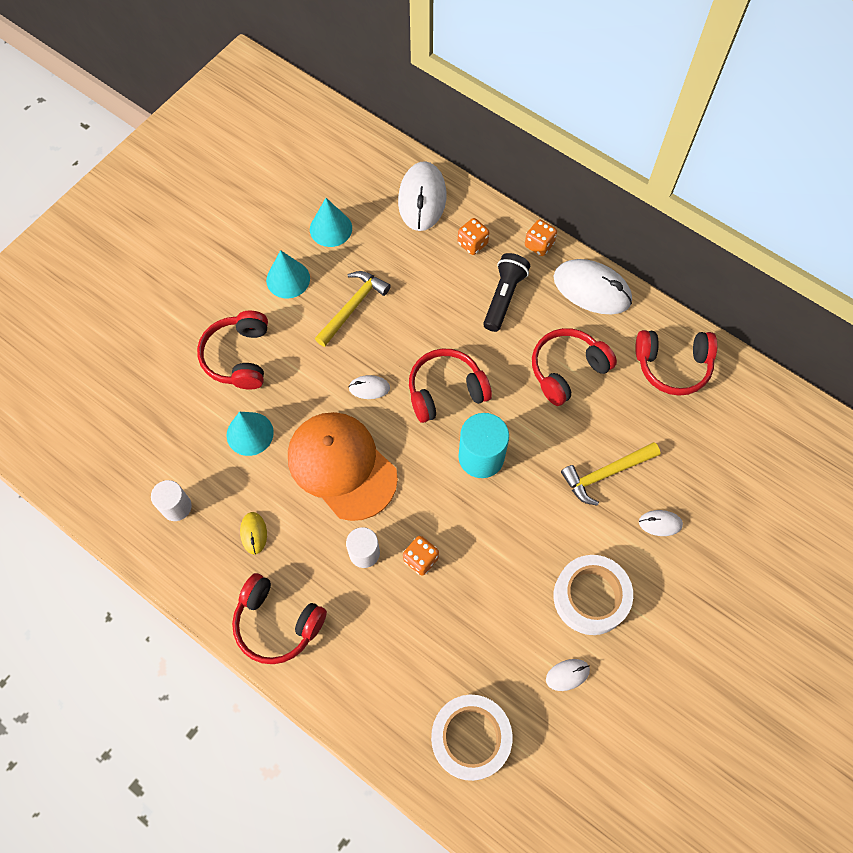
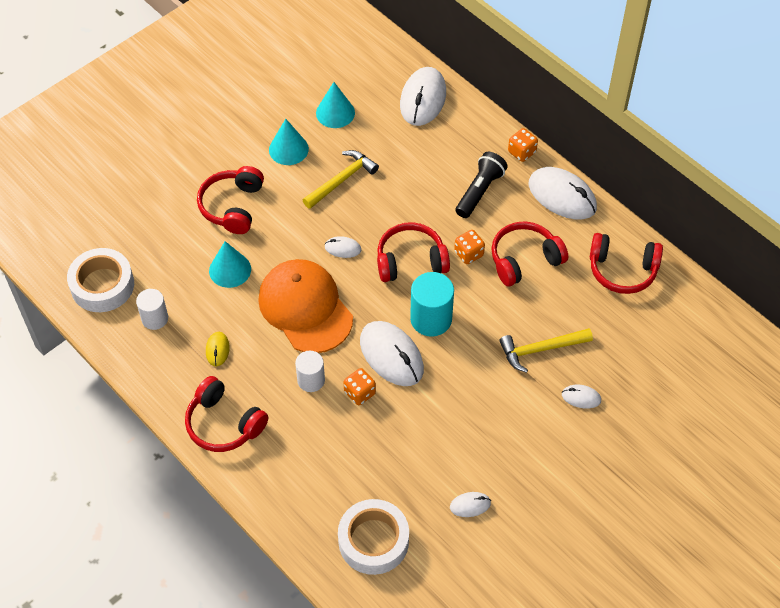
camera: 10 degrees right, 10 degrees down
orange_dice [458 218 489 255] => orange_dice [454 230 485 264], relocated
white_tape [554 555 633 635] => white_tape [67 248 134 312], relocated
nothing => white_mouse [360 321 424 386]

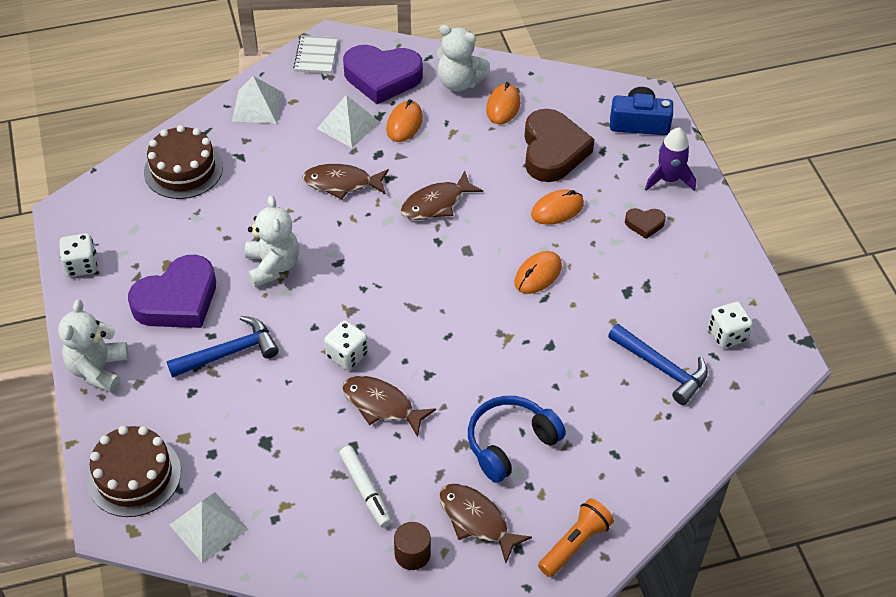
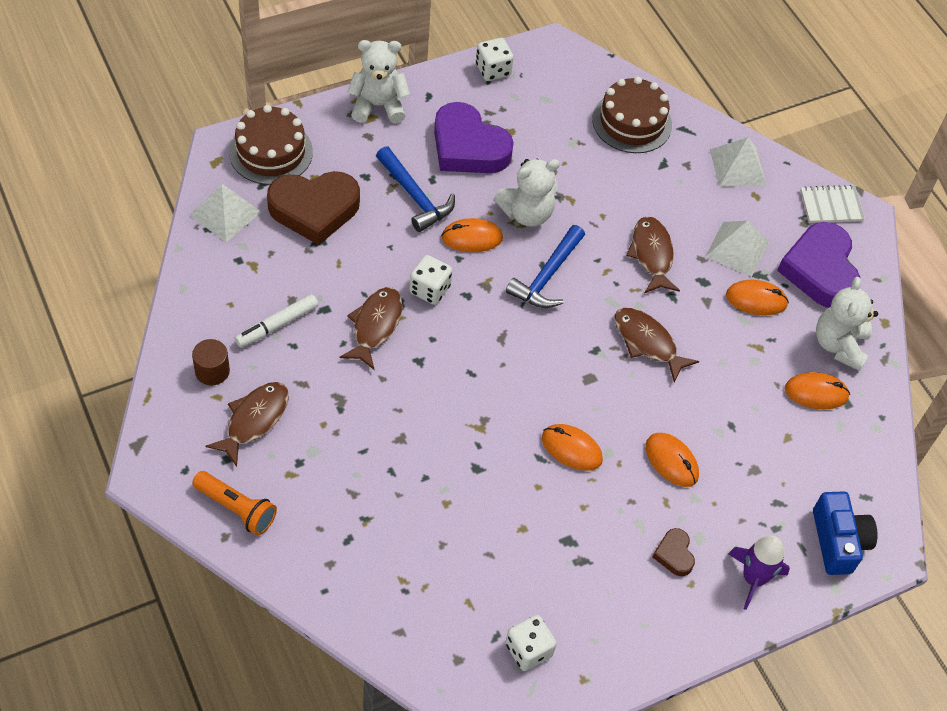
camera: 75 degrees right, 5 degrees up
brown_heart [525 109 595 182] => brown_heart [267 171 360 245], relocated
blue_hammer [608 324 708 405] => blue_hammer [506 225 585 308], relocated
blue_headphones [468 396 566 483] => nothing
nothing => orange_mouse [441 218 503 252]

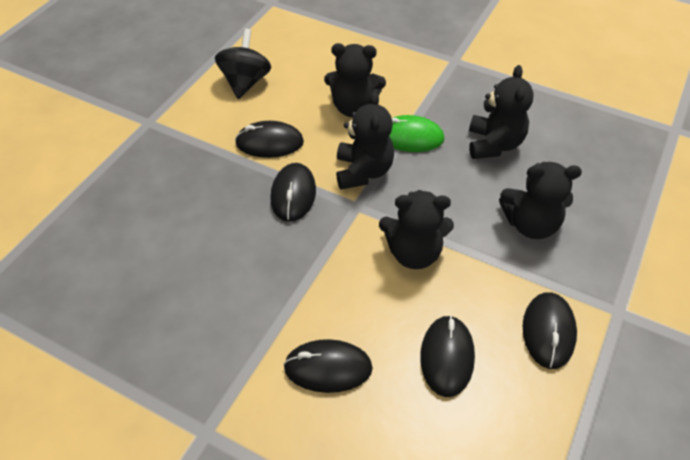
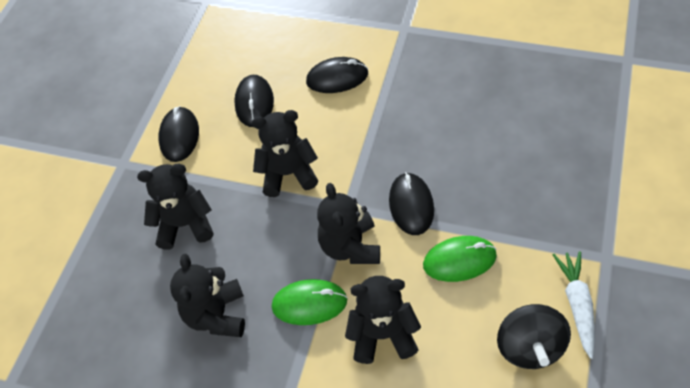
camera: 175 degrees right, 5 degrees up
black_mouse [235 121 304 158] => green_mouse [423 236 497 282]
nothing => white_carrot [553 251 595 359]

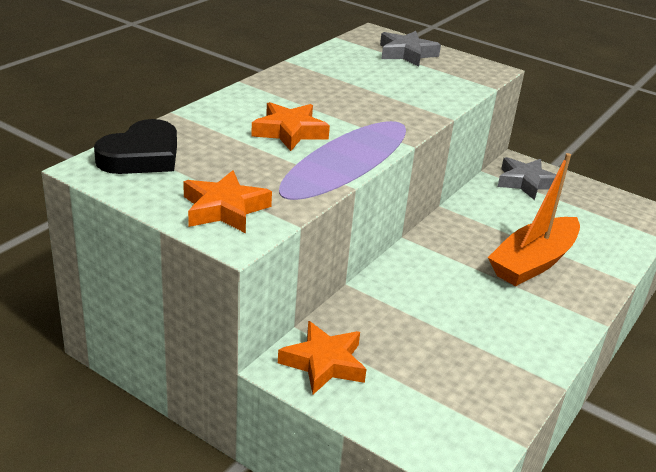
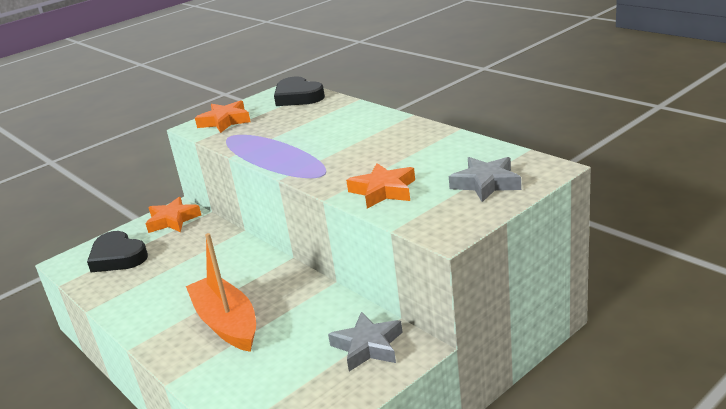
camera: 110 degrees right, 5 degrees down
orange_star [251 102 330 151] => orange_star [346 163 415 209], relocated
nothing => black_heart [87 231 148 272]

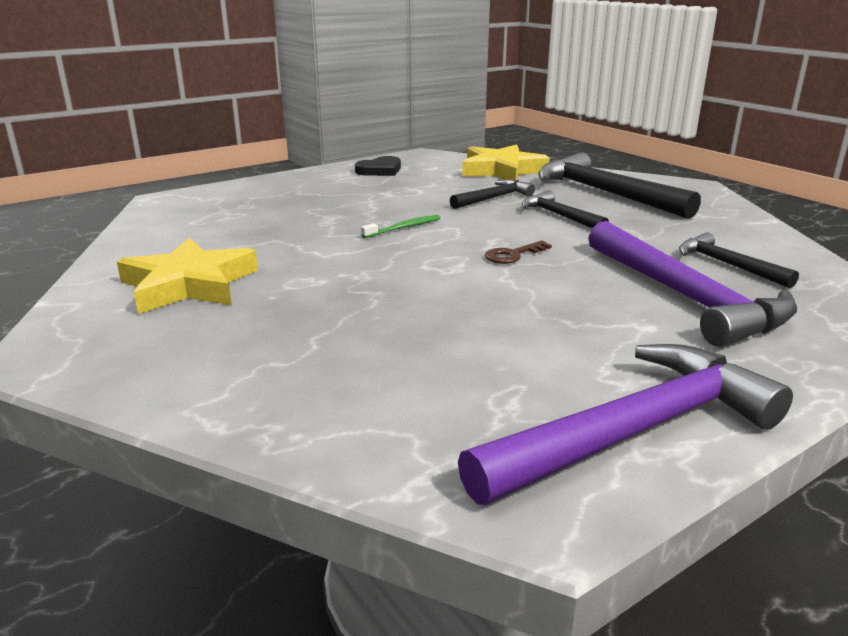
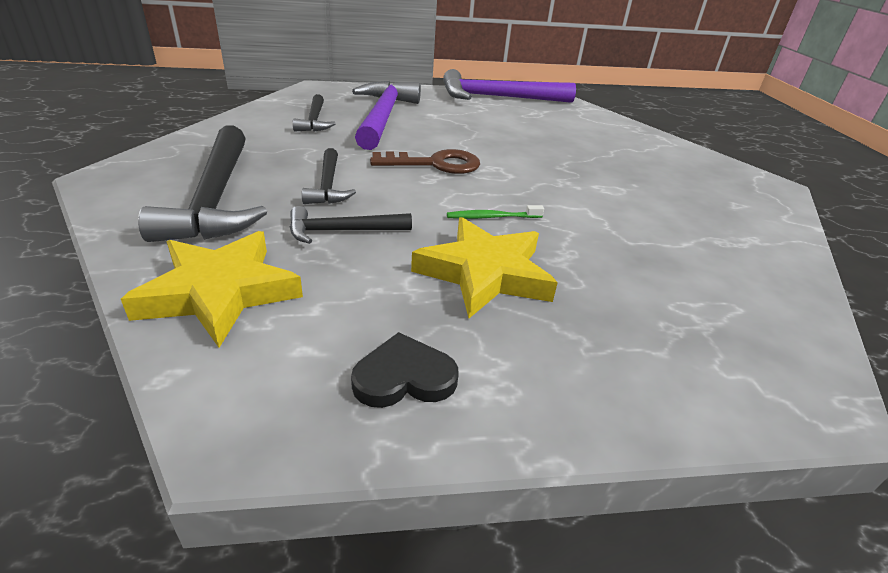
camera: 155 degrees left, 10 degrees up
yellow_star [117 238 258 314] => yellow_star [411 217 558 318], relocated
brown_key [485 240 552 264] => brown_key [370 149 480 174], x1.74

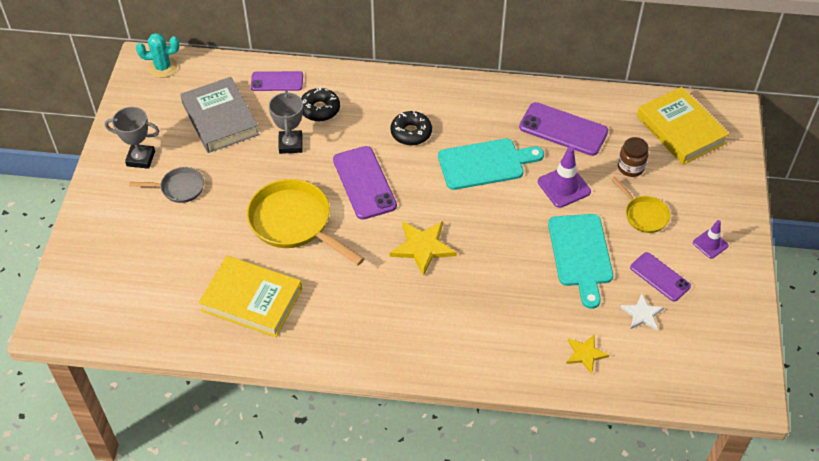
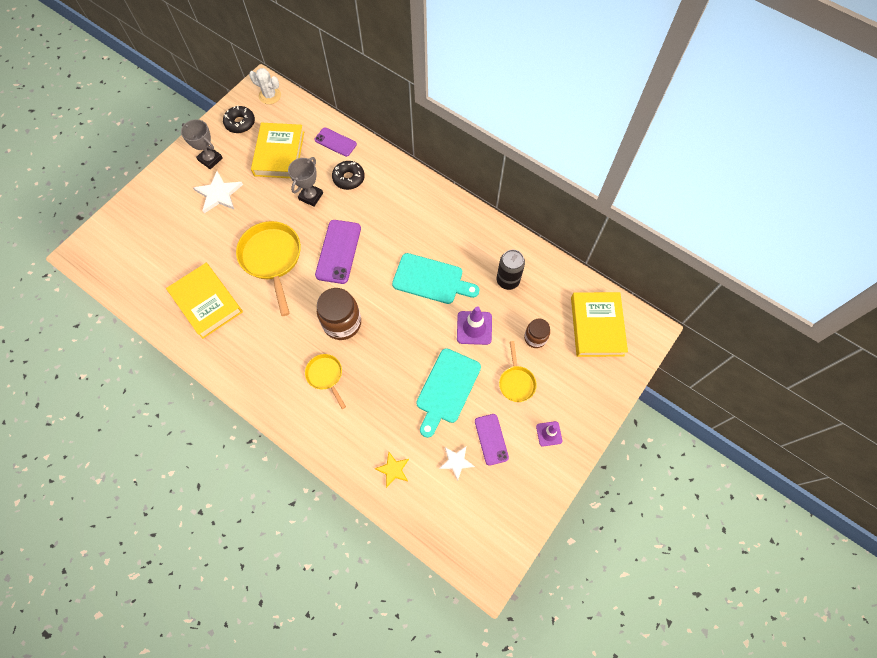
camera: 30 degrees right, 15 degrees up
turquoise_cactus [136 33 179 78] => white_cactus [249 68 281 104]
grey_book [180 77 259 153] => yellow_book [251 123 304 178]
purple_phone [519 102 608 156] => black_can [497 250 525 290]
black_donut [390 111 432 145] => black_donut [223 105 255 133], relocated
grey_pan [129 167 204 203] => white_star [193 171 243 213]
yellow_star [390 221 457 276] => brown_jar [317 288 361 340]
nothing => yellow_pan [305 354 346 409]

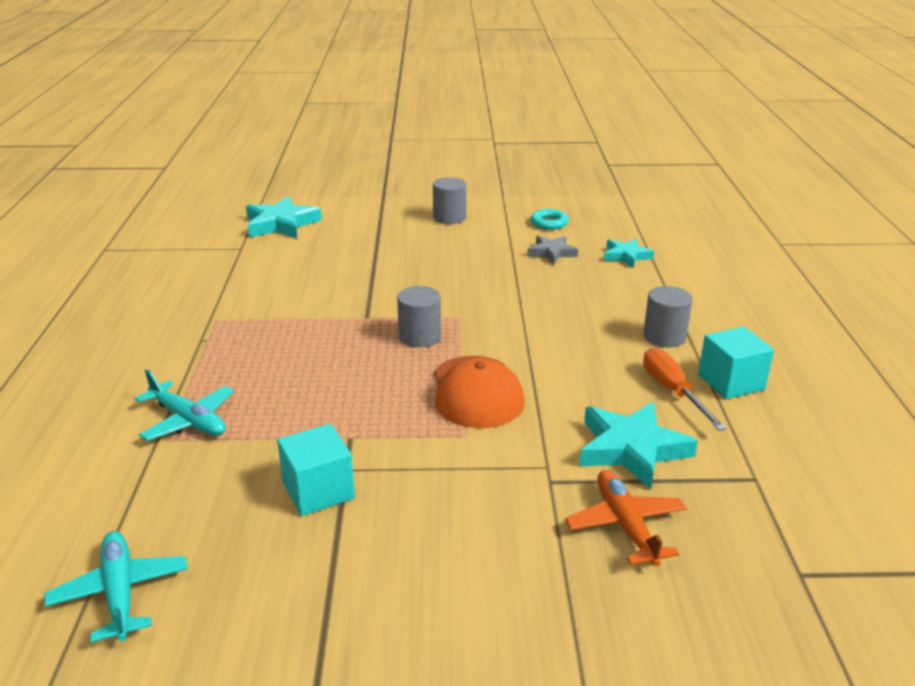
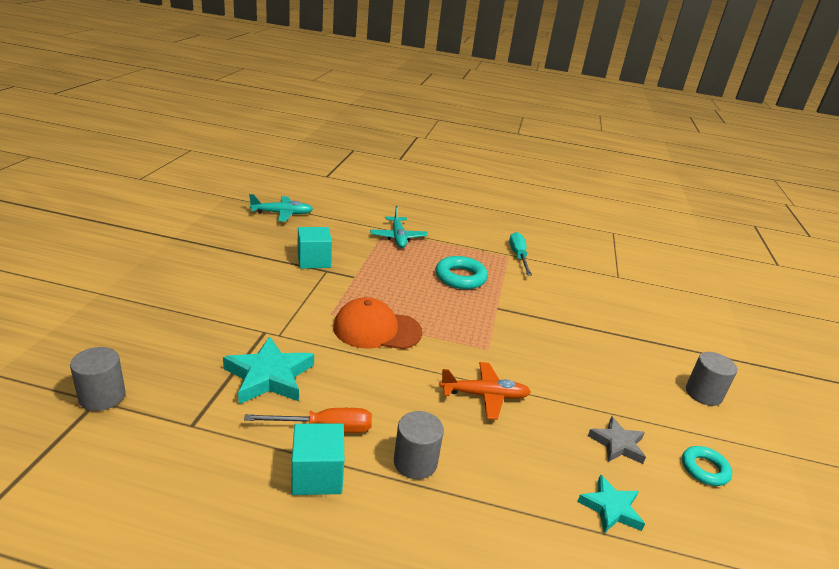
camera: 100 degrees right, 0 degrees up
turquoise_star [246 196 322 238] => nothing
grey_cylinder [397 286 441 347] => grey_cylinder [70 347 126 411], relocated
turquoise_plane [135 369 234 441] => turquoise_plane [370 206 428 248], 60 degrees counterclockwise
orange_plane [565 470 687 566] => orange_plane [440 362 531 420], relocated
nothing => turquoise_screwdriver [509 232 532 276]
nothing => turquoise_ring [436 256 488 289]

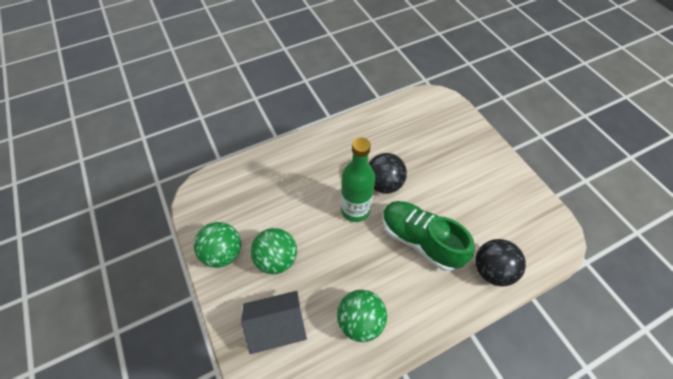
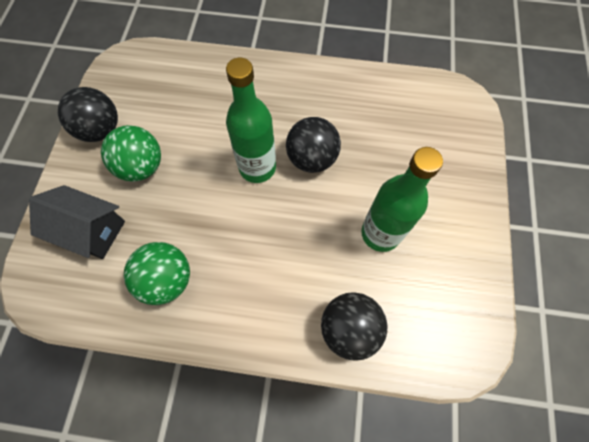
camera: 35 degrees right, 10 degrees up
green_shoe [383 201 475 271] => nothing
green_ball [194 222 241 268] => black_ball [58 87 118 142]
nothing => green_bottle [361 147 443 252]

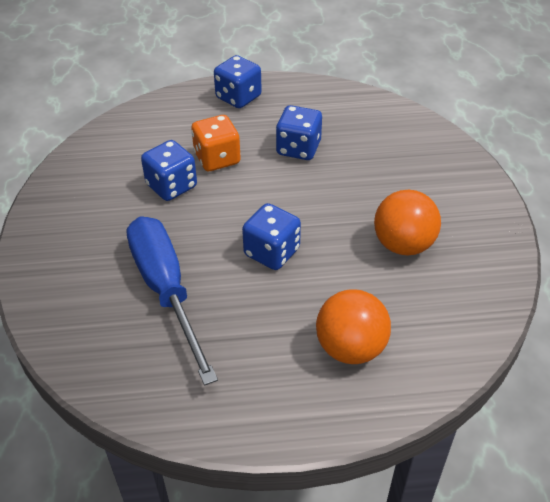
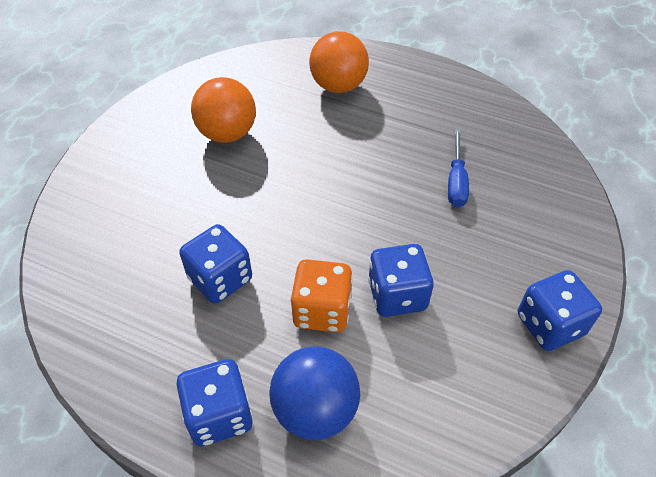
camera: 150 degrees left, 5 degrees up
blue_dice [242 203 301 270] => blue_dice [518 270 602 351], relocated
blue_screwdriver [127 216 218 386] => blue_screwdriver [448 129 469 207], x0.50
nothing => blue_ball [269 346 360 440]

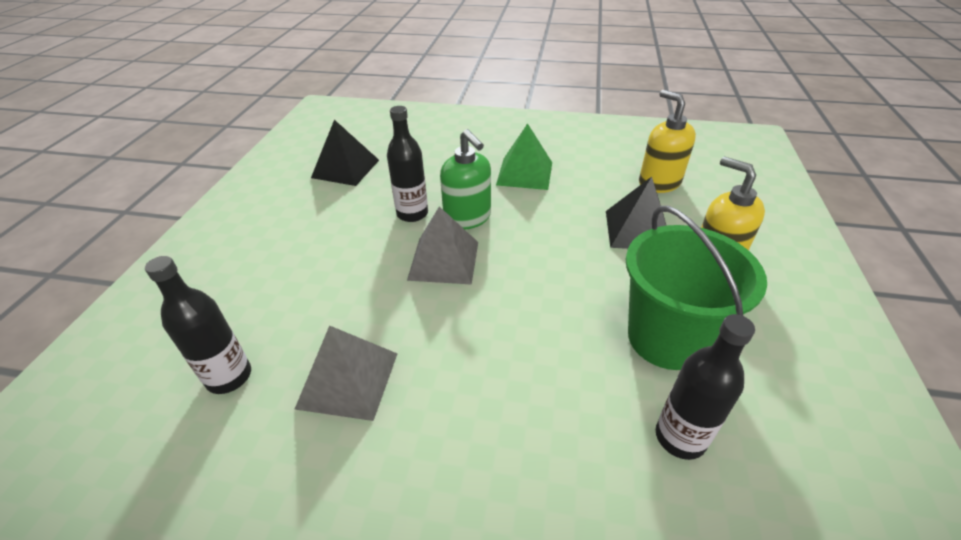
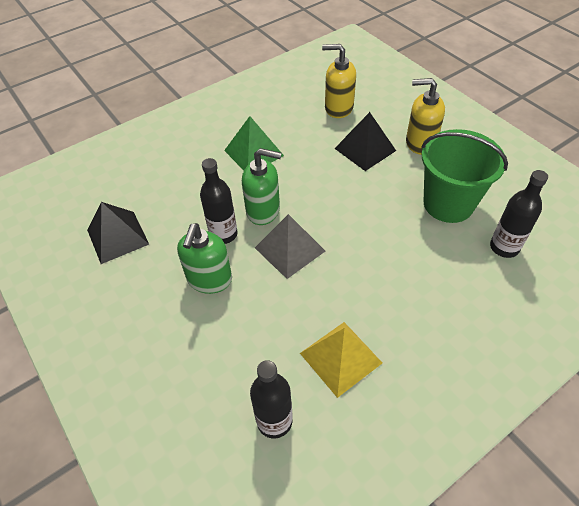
camera: 45 degrees left, 10 degrees up
grey_pyramid [295 325 398 421] => yellow_pyramid [300 322 382 398]
nothing => green_soap_dispenser [177 223 232 294]

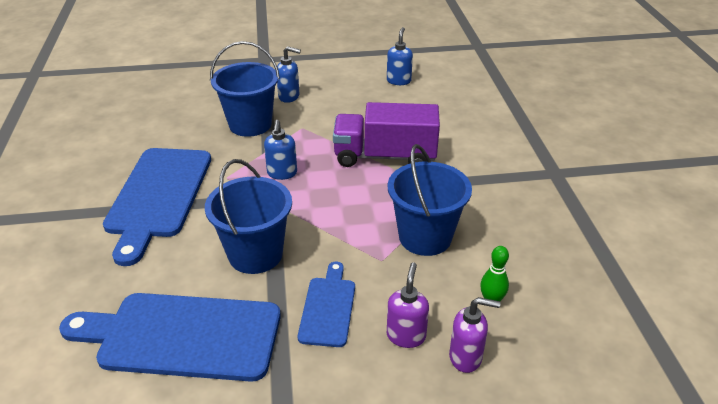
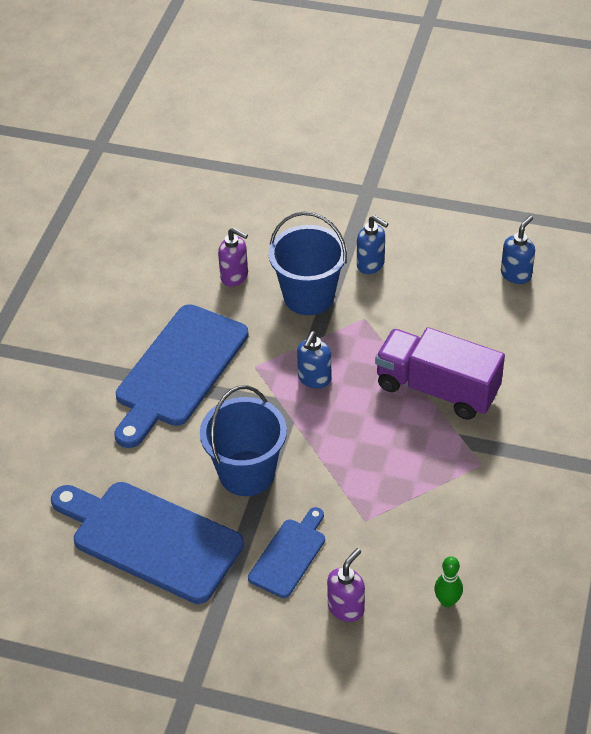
camera: 25 degrees right, 10 degrees up
blue_bucket [388 144 472 256] => nothing
purple_soap_dispenser [449 297 501 373] => purple_soap_dispenser [218 227 248 287], relocated

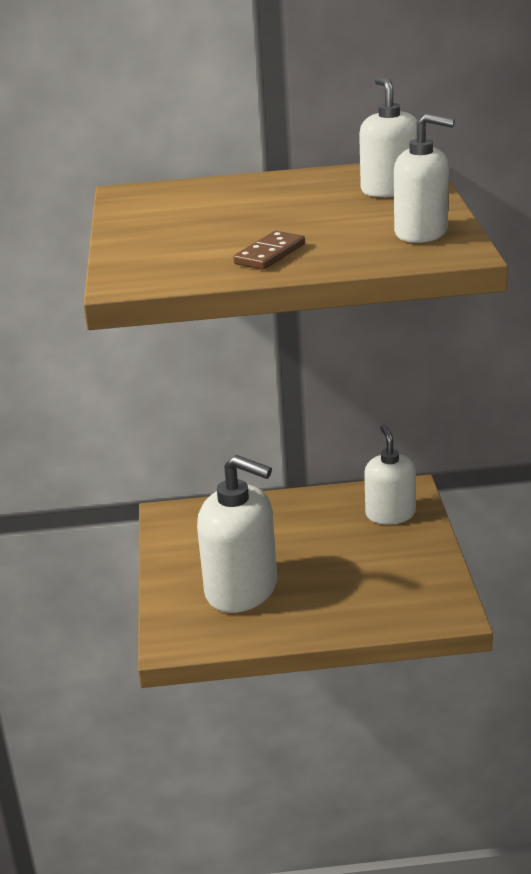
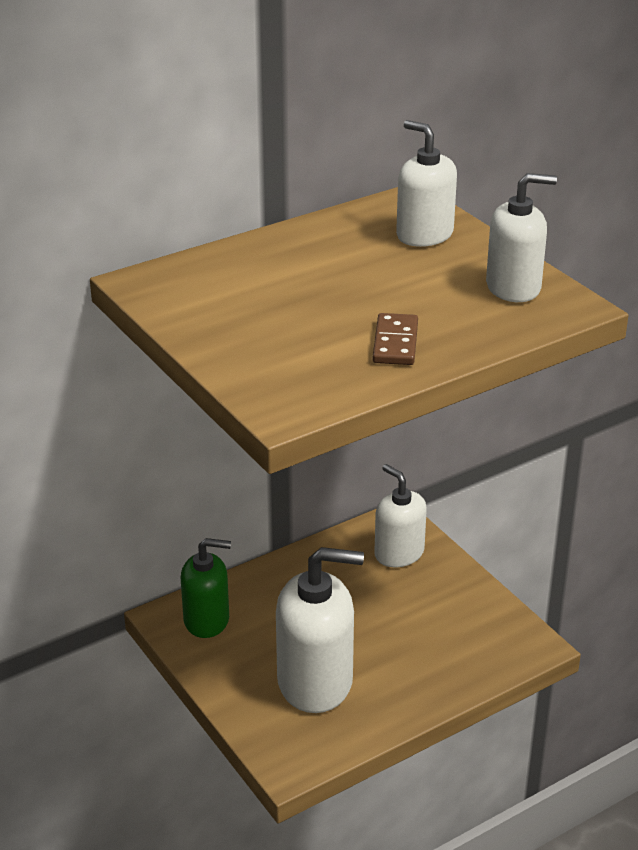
camera: 30 degrees left, 5 degrees up
nothing => green_soap_dispenser [181 538 231 638]

